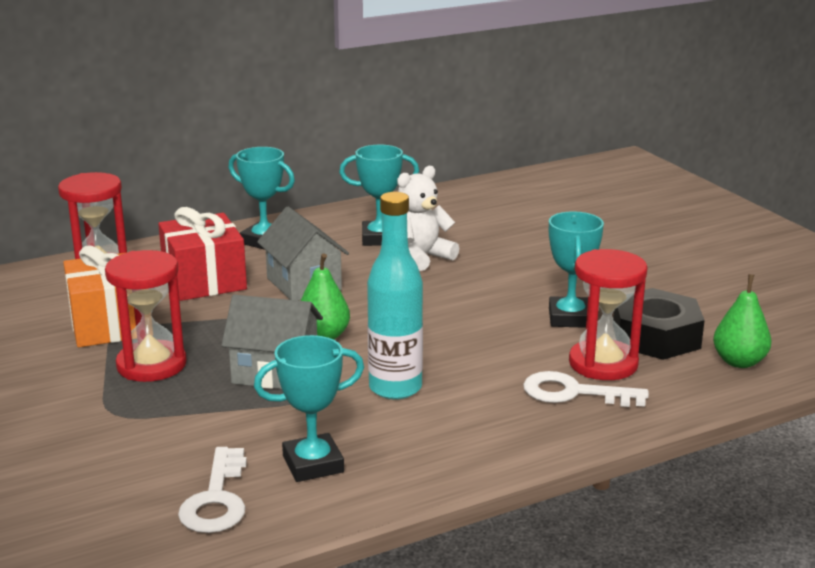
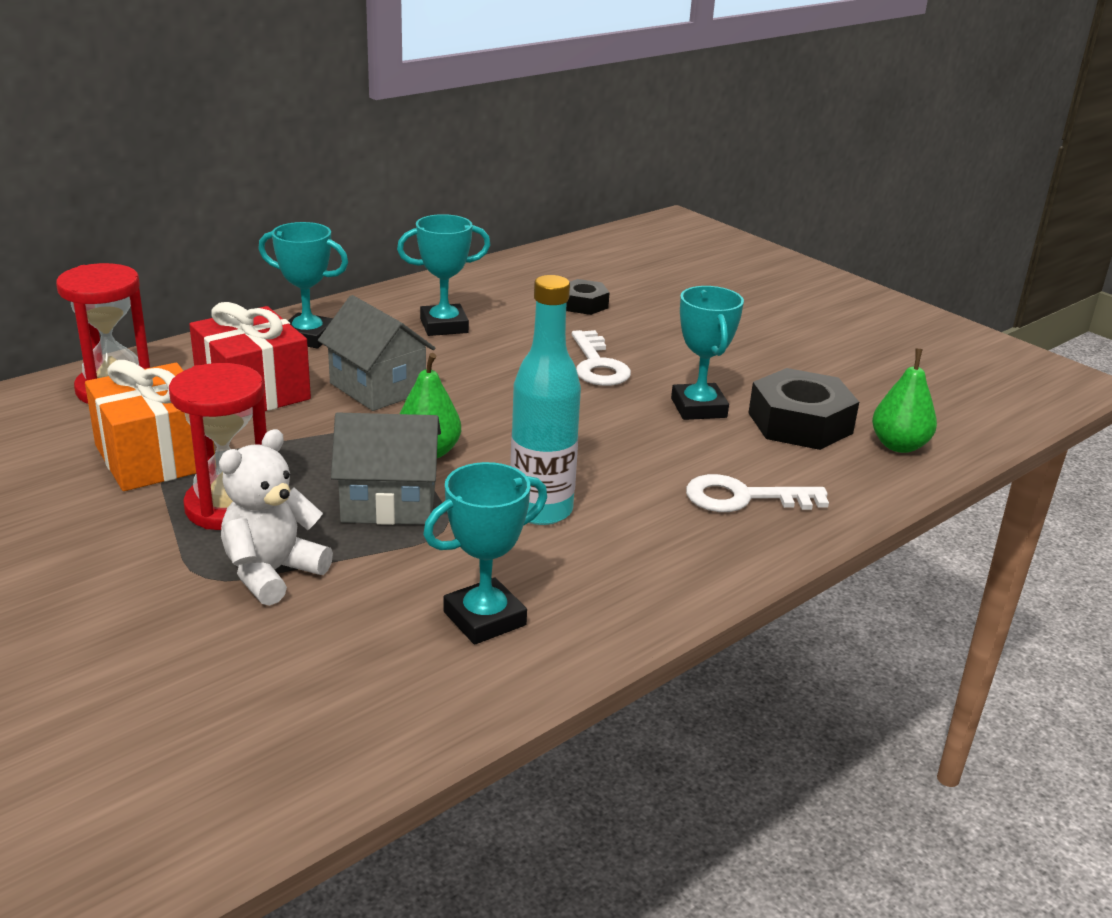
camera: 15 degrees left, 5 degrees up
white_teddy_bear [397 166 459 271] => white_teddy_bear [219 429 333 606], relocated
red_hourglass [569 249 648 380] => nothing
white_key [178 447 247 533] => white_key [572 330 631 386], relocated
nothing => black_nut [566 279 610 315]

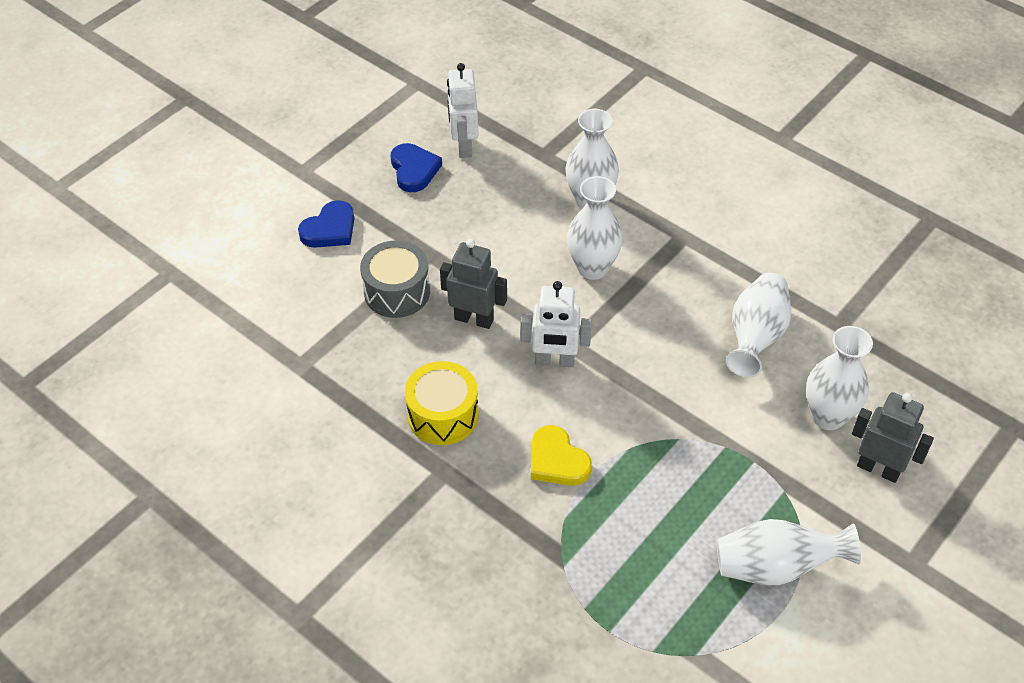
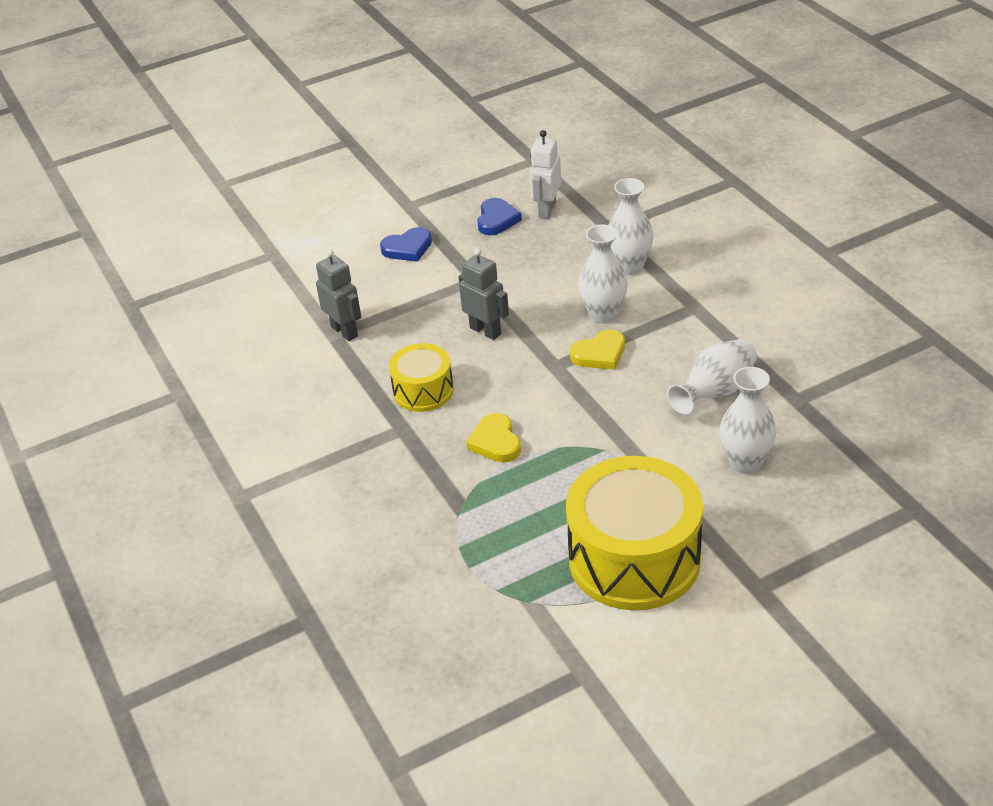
camera: 25 degrees right, 10 degrees down
grey_drum [360 240 430 318] => nothing
white_robot [521 281 592 367] => nothing
grey_robot [852 392 934 483] => grey_robot [316 249 361 341], relocated
white_vase [717 519 861 585] => yellow_drum [566 456 703 610]
nothing => yellow_heart [570 330 625 370]

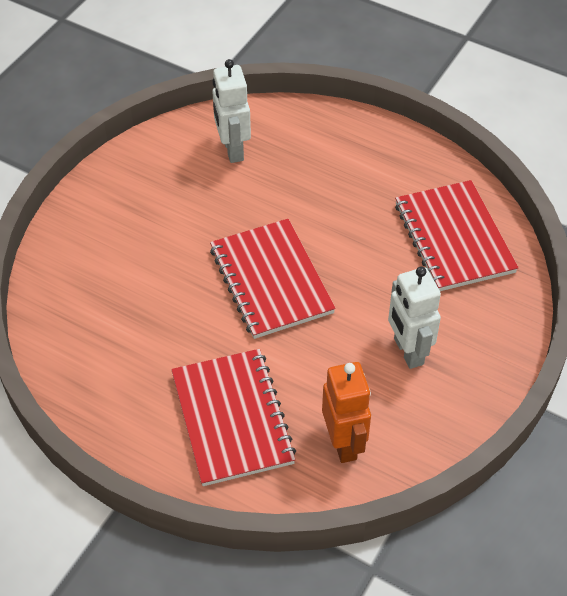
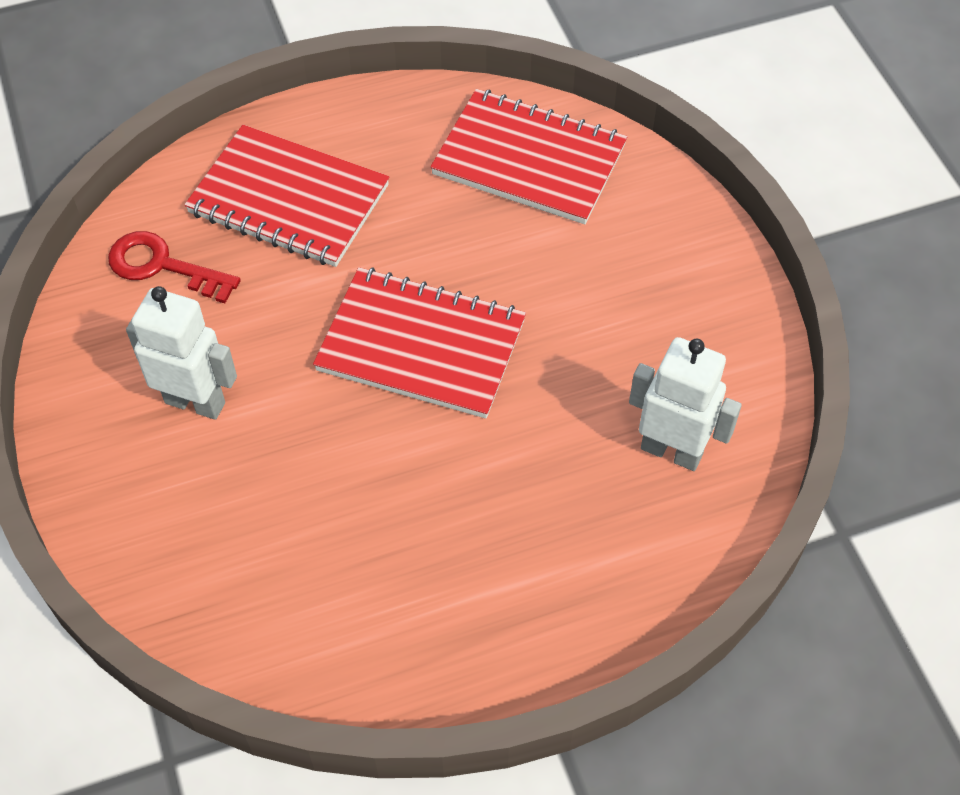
camera: 130 degrees right, 5 degrees up
red_notebook [395 180 519 291] => red_notebook [430 89 627 224], relocated
orange_robot [322 362 371 463] => red_key [108 231 241 303]

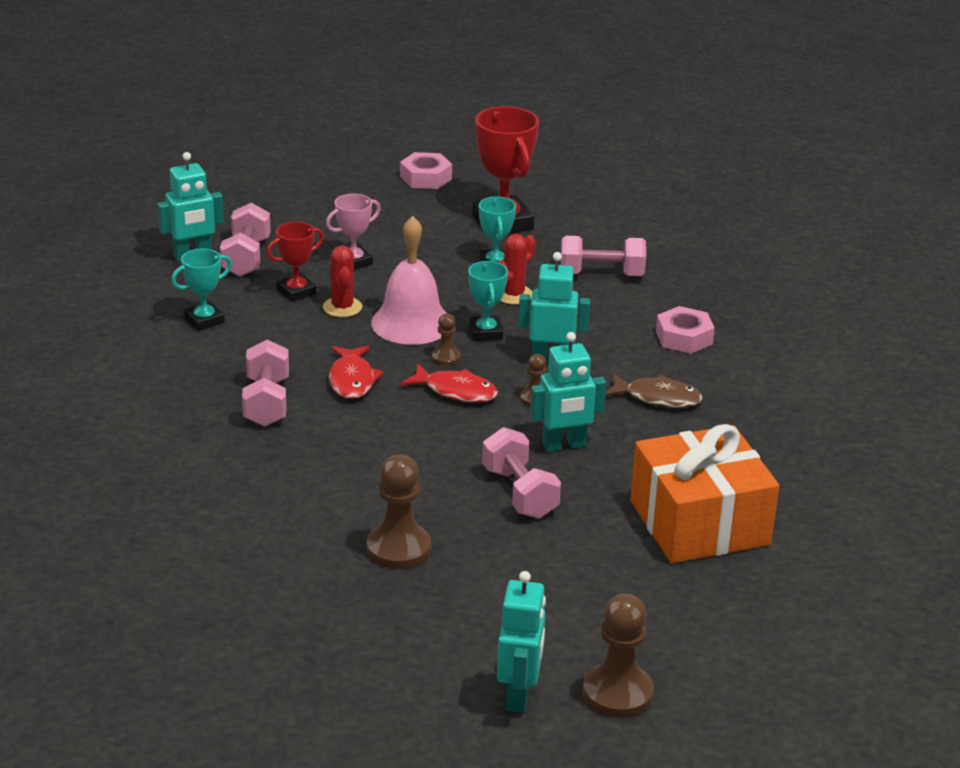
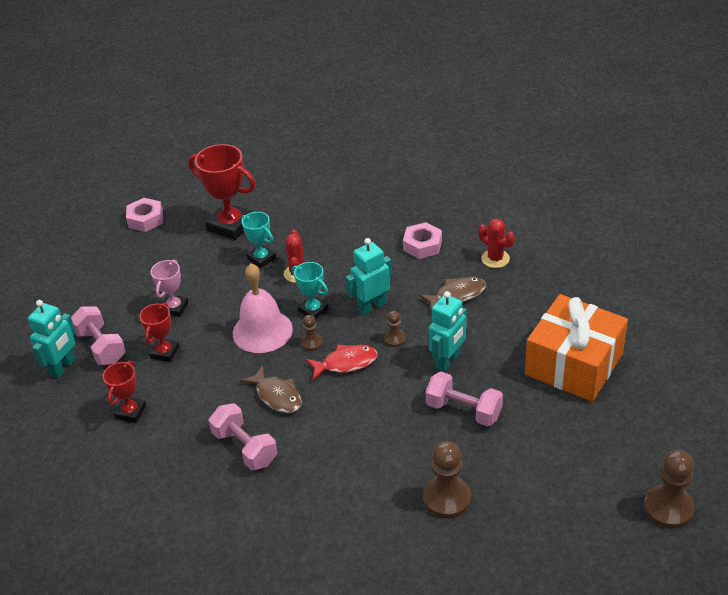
camera: 35 degrees left, 10 degrees up
pink_dumbbell [561 236 646 276] => nothing
red_cactus [323 245 362 317] => red_cactus [478 219 515 268], relocated
turquoise_trophy [171 249 232 331] => red_trophy [103 361 146 423]
red_fish [329 346 384 399] => brown_fish [240 365 302 413]
turquoise_robot [497 571 546 713] => nothing

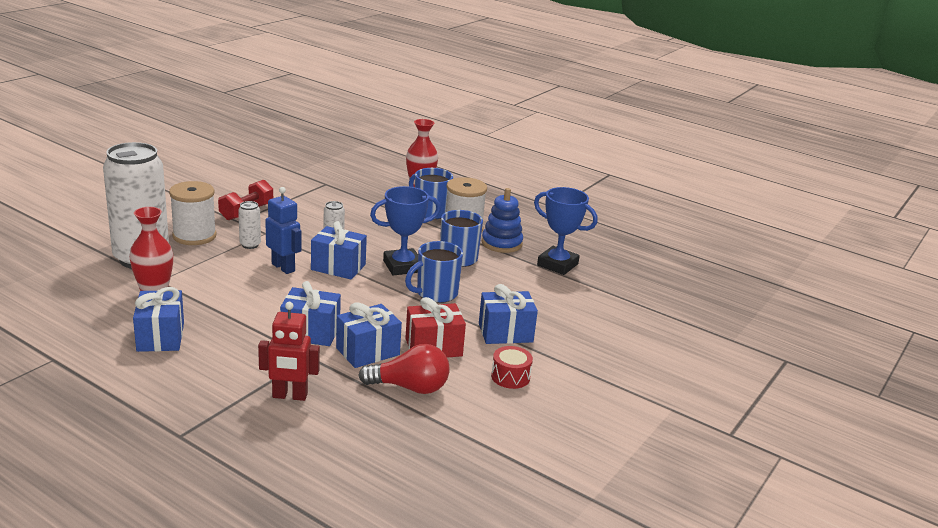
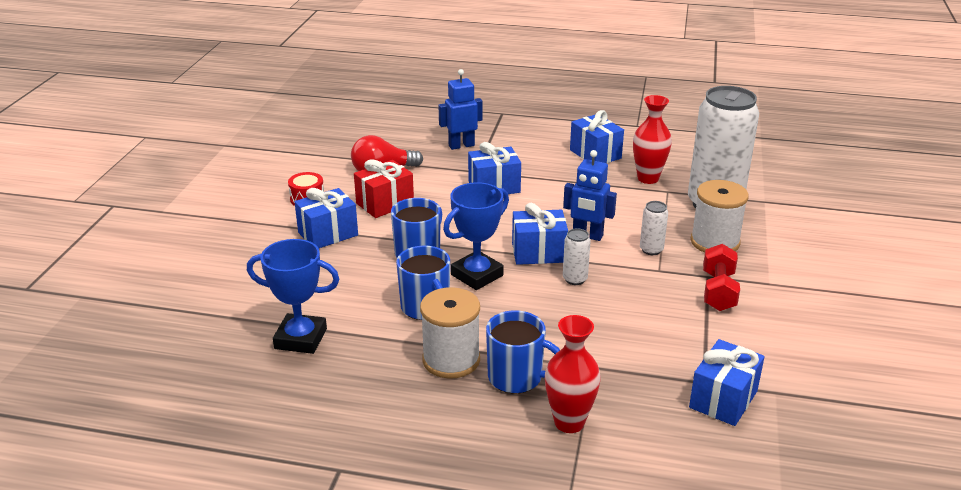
camera: 160 degrees right, 5 degrees up
blue_stacking_toy [482 188 523 253] => nothing
red_robot [258 302 320 401] => blue_robot [438 69 483 150]
blue_gift [336 302 402 368] => blue_gift [689 339 765 426], relocated

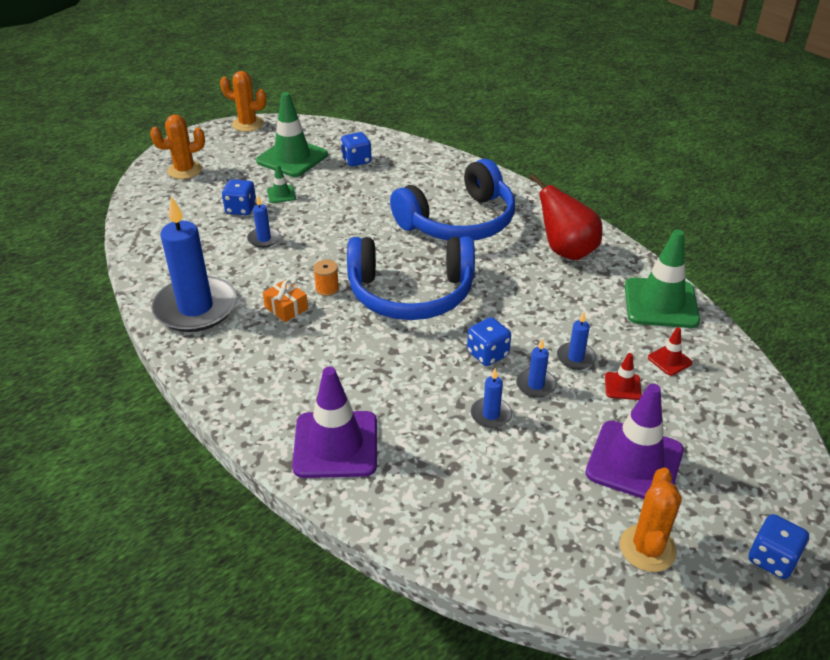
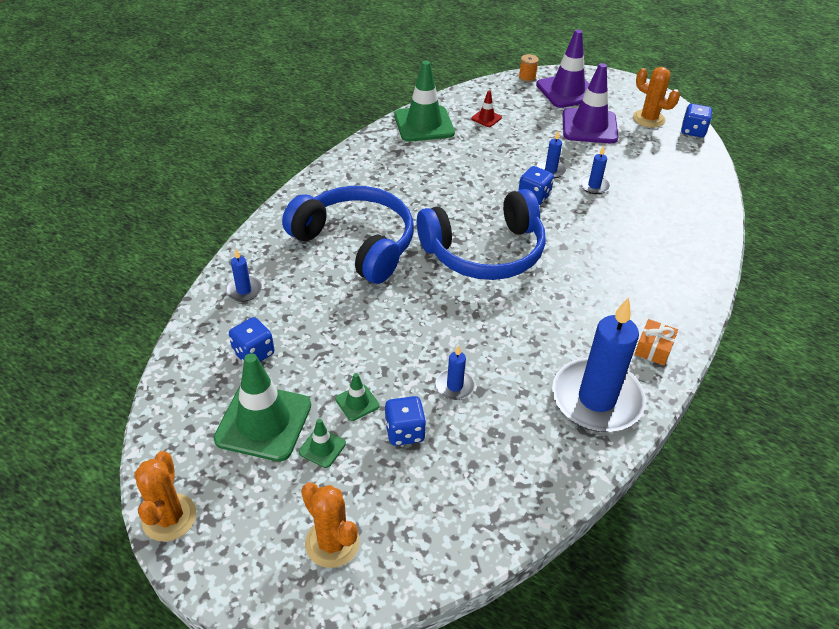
camera: 110 degrees left, 5 degrees up
red_pear [530 174 603 260] => nothing
blue_headphones [347 237 475 320] => blue_headphones [417 189 546 280], 90 degrees clockwise
orange_spool [313 260 339 296] => orange_spool [519 54 539 82], relocated
orange_gift [263 280 308 322] => orange_gift [634 319 678 366], relocated
blue_candle [557 312 596 370] => blue_candle [225 249 262 302], relocated
red_traffic_cone [605 353 642 400] => nothing
purple_traffic_cone [292 367 377 478] => purple_traffic_cone [536 30 589 108], relocated
orange_cactus [620 468 682 572] => orange_cactus [633 67 680 128], 45 degrees clockwise
blue_dice [749 514 809 579] => blue_dice [681 103 712 137], relocated
nothing => green_traffic_cone [299 419 346 468]

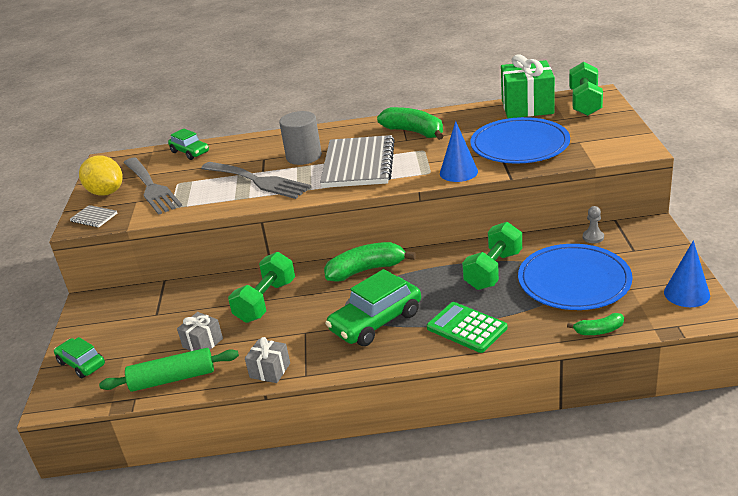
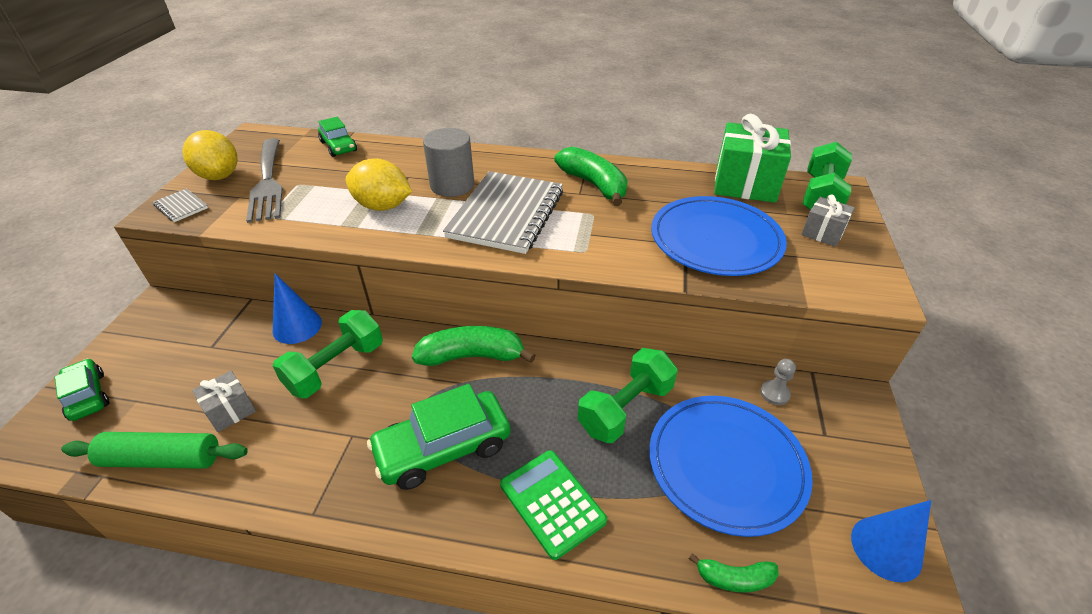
camera: 10 degrees right, 10 degrees up
blue_cone [440 121 478 182] => blue_cone [273 274 322 344], relocated
grey_fork [201 162 311 199] => yellow_lemon [345 158 412 211]
grey_gift [245 337 290 383] => grey_gift [801 195 855 247], relocated

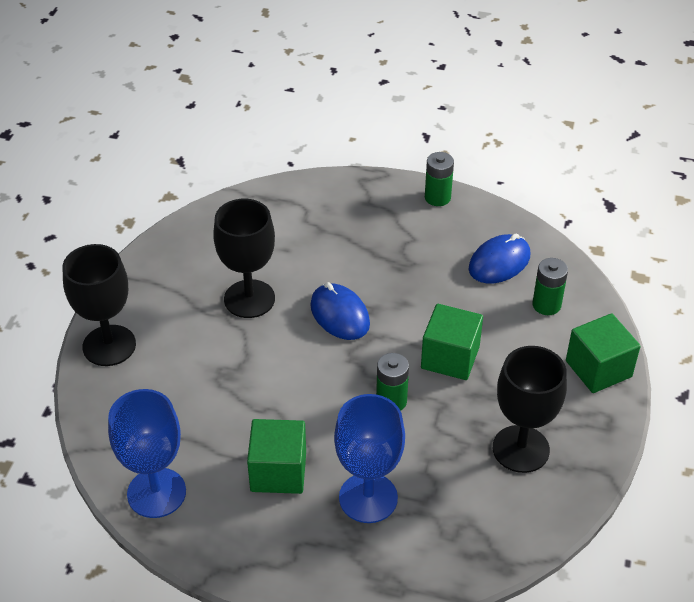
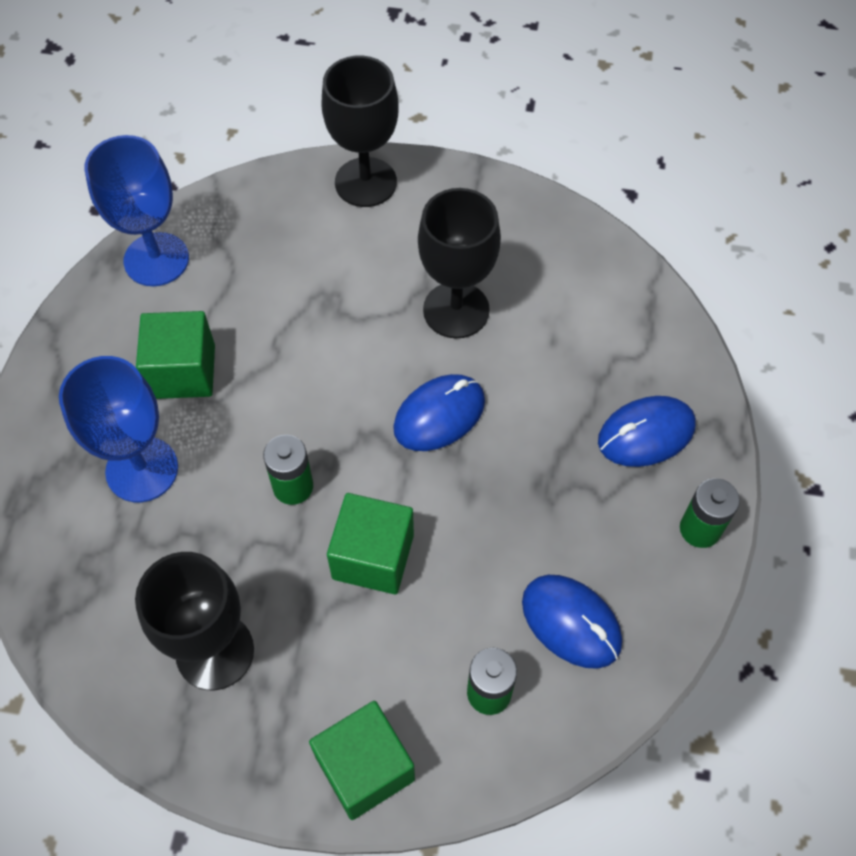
camera: 85 degrees right, 15 degrees up
nothing => blue_mouse [598 396 696 467]

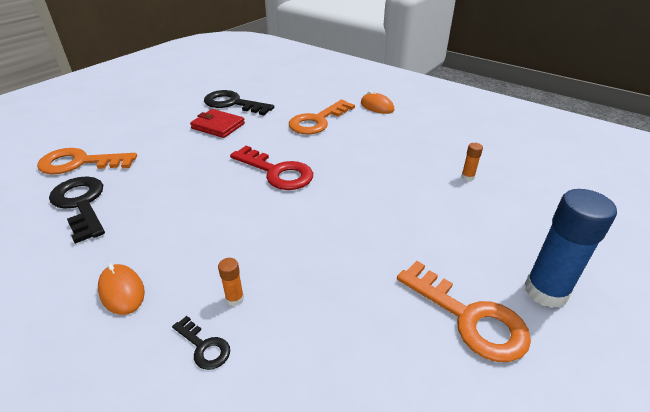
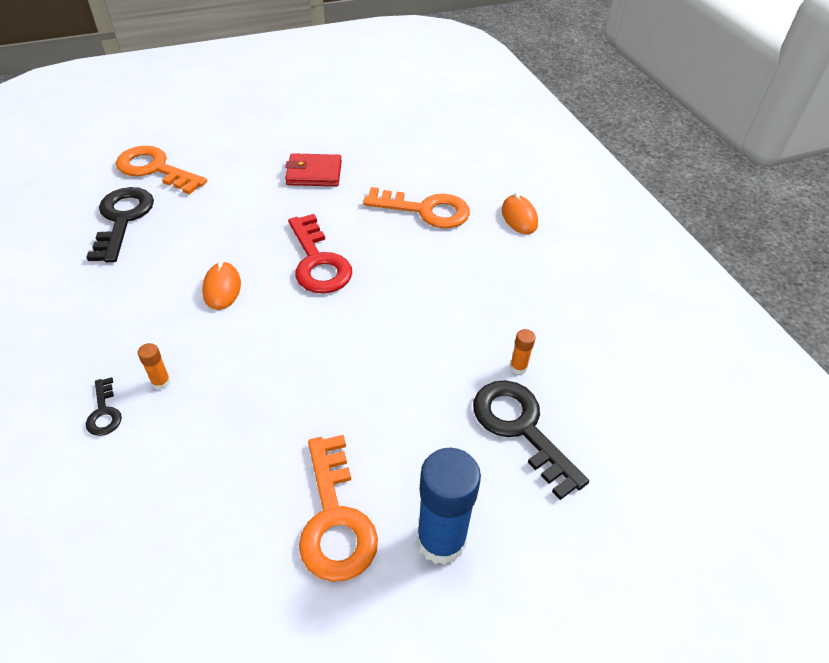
camera: 30 degrees right, 10 degrees up
black_key [204 90 274 115] => black_key [473 380 589 500], relocated
orange_key [289 100 355 135] => orange_key [363 187 470 229], 150 degrees counterclockwise
red_wallet [190 109 245 138] => red_wallet [285 153 342 186], 60 degrees counterclockwise
orange_mouse [98 263 145 315] => orange_mouse [202 260 241 310], relocated

